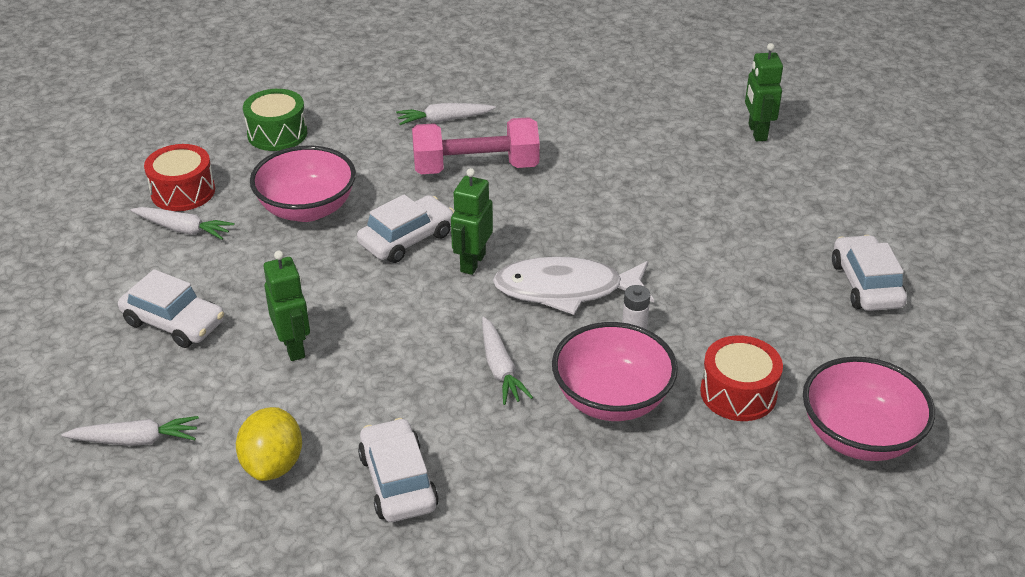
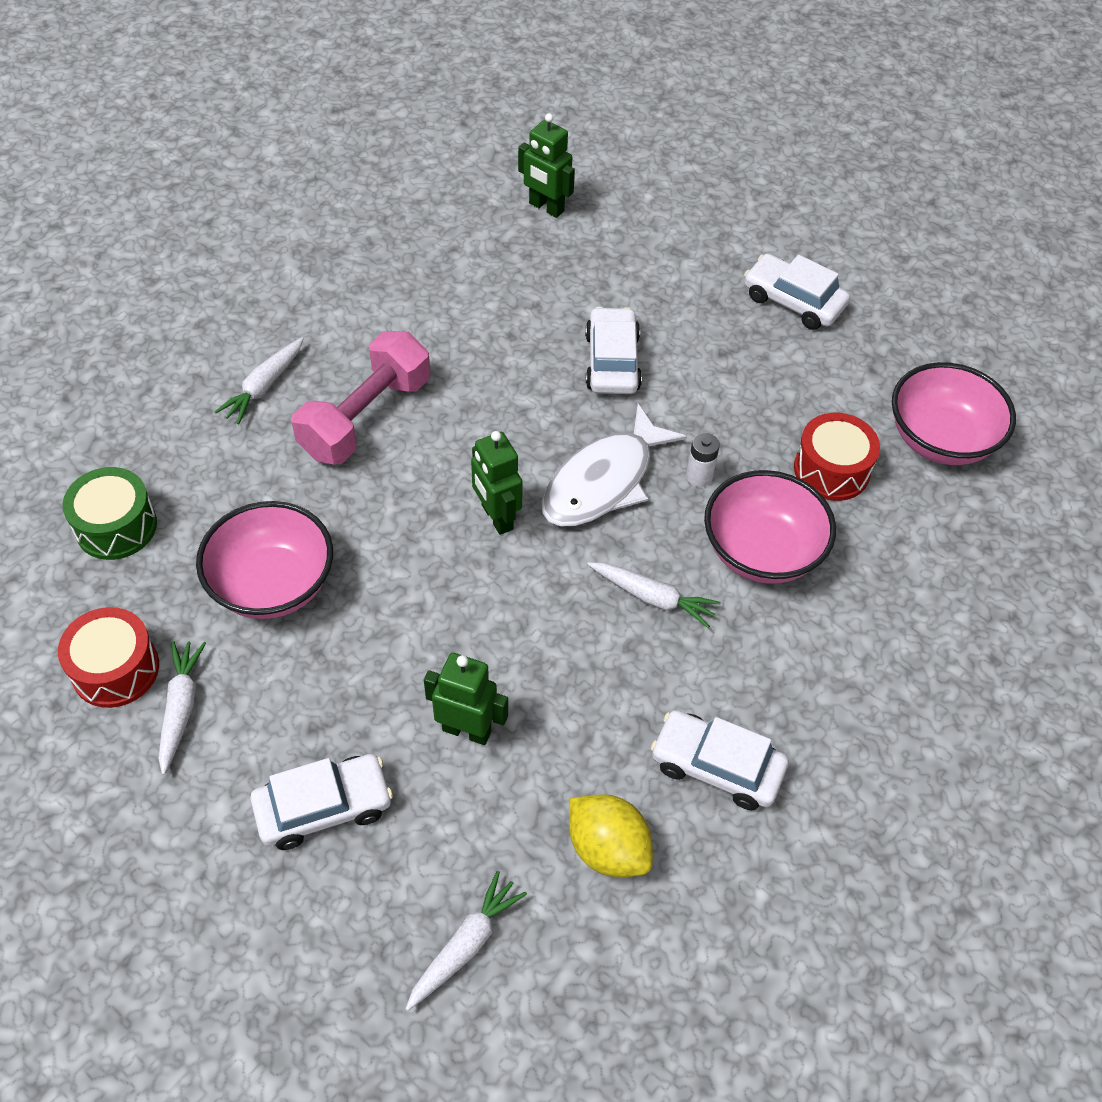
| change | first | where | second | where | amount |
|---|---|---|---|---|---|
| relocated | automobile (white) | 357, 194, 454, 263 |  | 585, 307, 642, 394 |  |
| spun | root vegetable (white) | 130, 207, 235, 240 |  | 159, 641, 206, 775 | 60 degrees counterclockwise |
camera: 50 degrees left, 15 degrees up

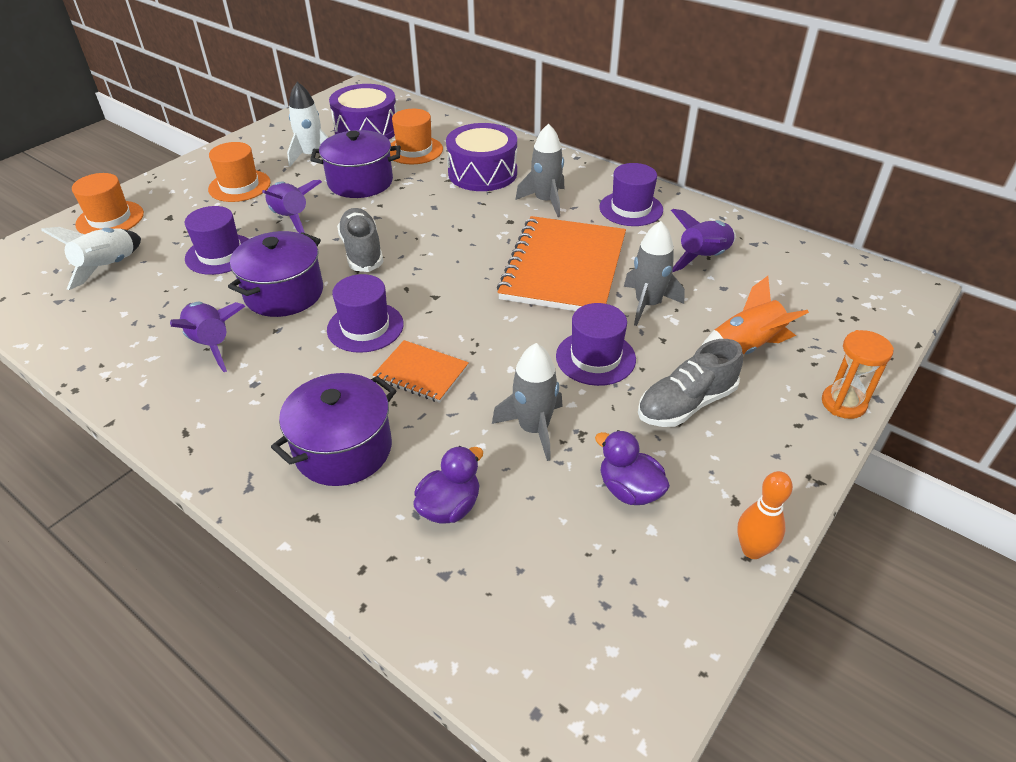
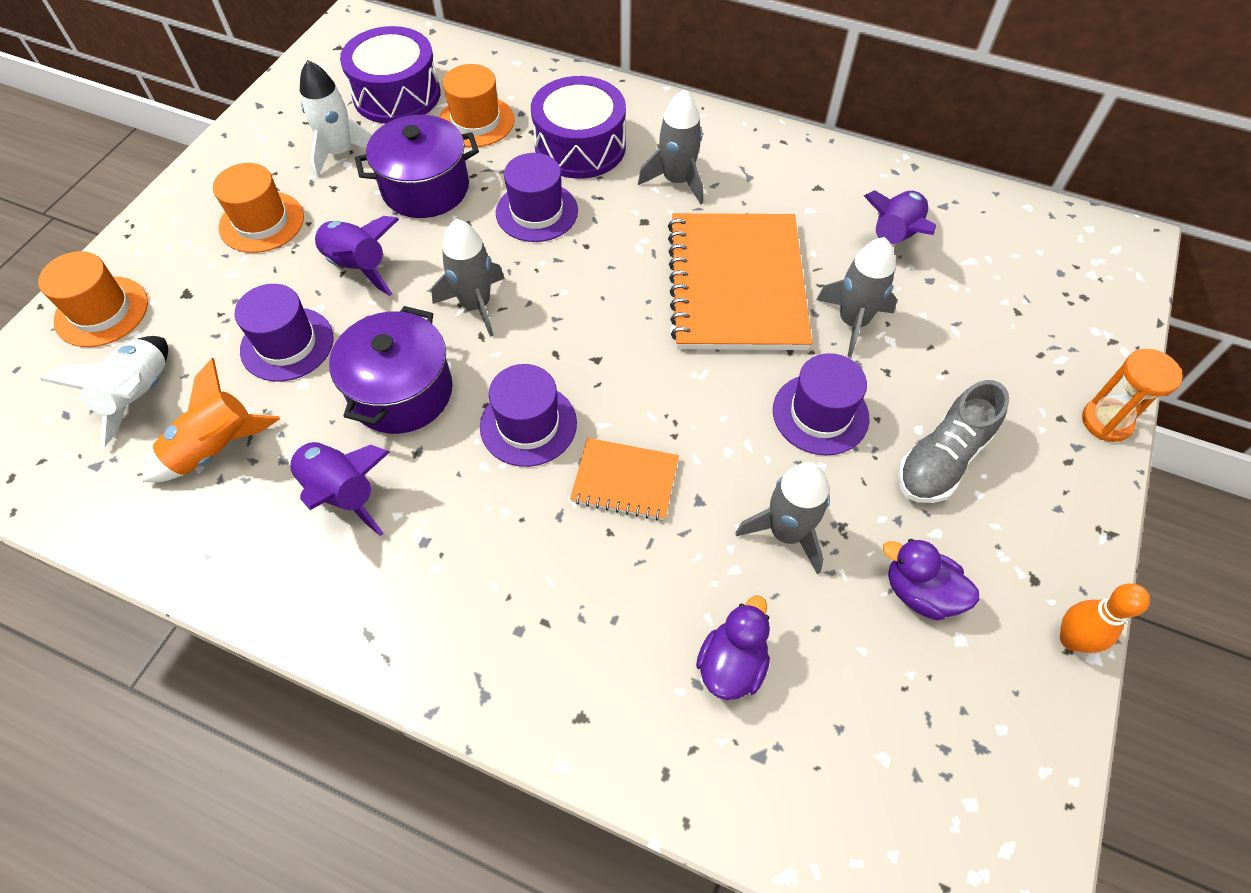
| change | first | where | second | where | amount |
|---|---|---|---|---|---|
| relocated | top hat (violet) | 599, 163, 663, 226 |  | 496, 153, 578, 242 |  |
| exchanged | lace-up shoe (ash-grey) | 337, 208, 383, 272 | rocket (ash-grey) | 431, 219, 505, 337 |  |
| relocated | rocket (orange) | 701, 276, 809, 354 |  | 143, 358, 280, 482 |  |
| missing | stockpot (violet) | 271, 373, 397, 486 |  |  |  |
camera: 15 degrees left, 15 degrees up

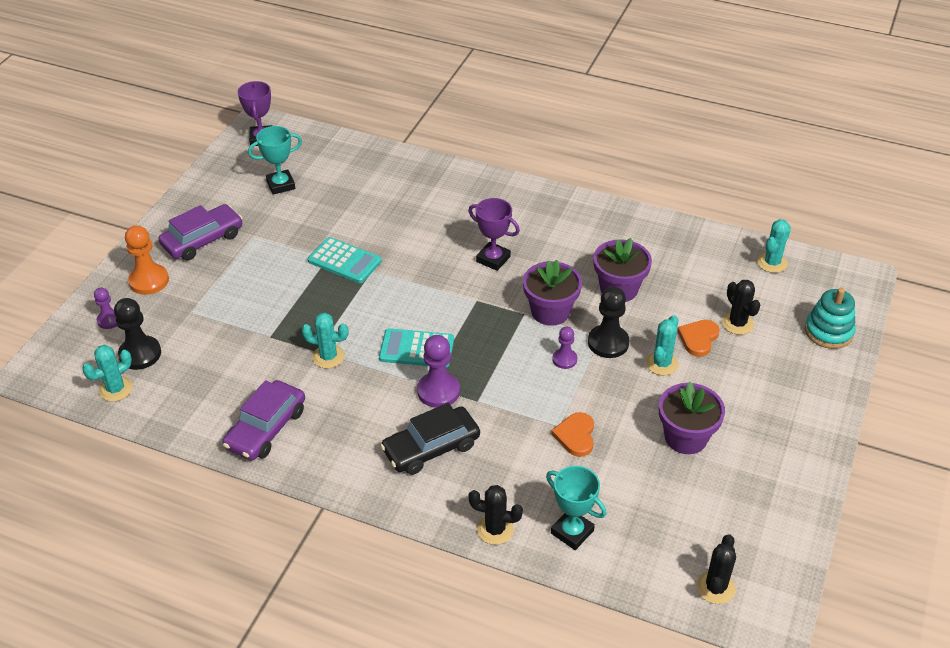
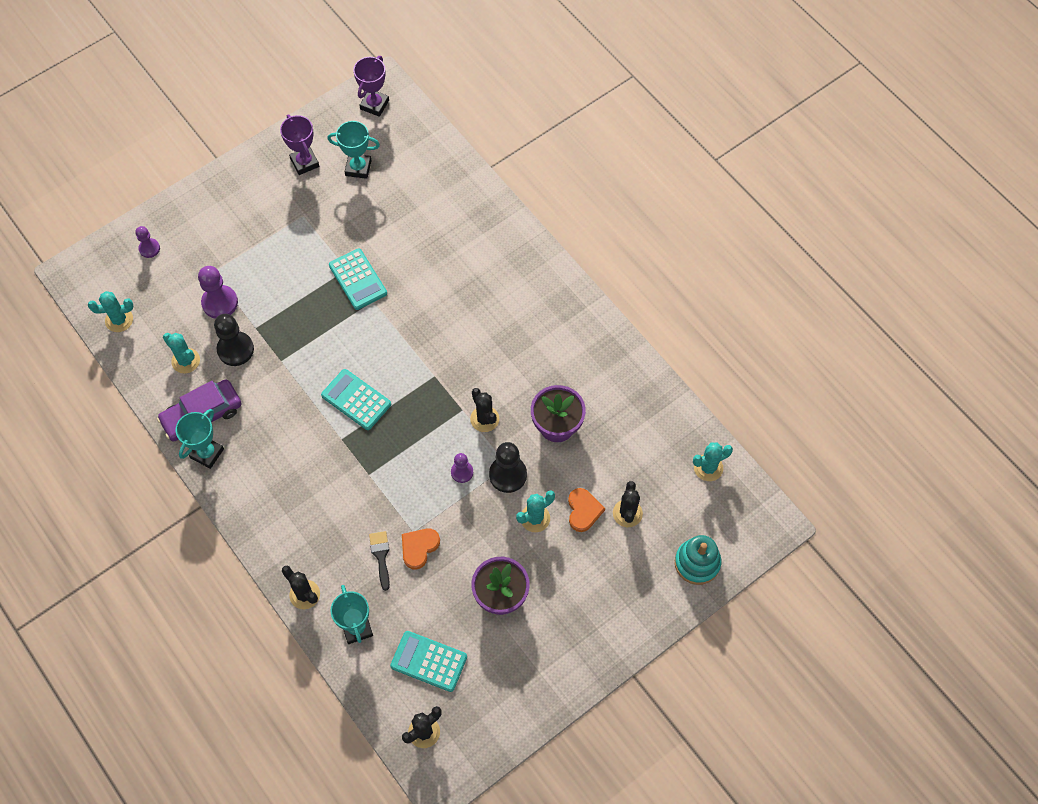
| change | first | where | second | where | amount |
|---|---|---|---|---|---|
| relocated | prize cup (violet) | 468, 198, 520, 271 |  | 280, 115, 319, 175 |  |
| missing | automobile (violet) | 159, 204, 242, 261 |  |  |  |
| missing | chess pawn (orange) | 125, 225, 169, 295 |  |  |  |
| exchanged | plant pot (violet) | 523, 260, 582, 326 | saguaro cactus (ebony) | 470, 388, 499, 432 |  |
| relocated | chess pawn (ebony) | 114, 298, 161, 370 |  | 214, 314, 254, 366 |  |
| relocated | saguaro cactus (teal) | 302, 313, 348, 368 |  | 163, 333, 200, 373 |  |
| spun | heart (orange) | 677, 320, 720, 357 |  | 568, 488, 605, 532 | 120 degrees clockwise |
| relocated | chess pawn (violet) | 417, 335, 460, 408 |  | 198, 266, 238, 319 |  |
| missing | automobile (ebony) | 380, 403, 480, 475 |  |  |  |
| appeared |  |  | prize cup (teal) | 176, 409, 224, 469 |  |
| appeared |  |  | paint brush (ebony) | 369, 531, 390, 591 |  |
| appeared |  |  | pocket calculator (teal) | 390, 631, 467, 692 |  |
camera: 30 degrees right, 20 degrees up

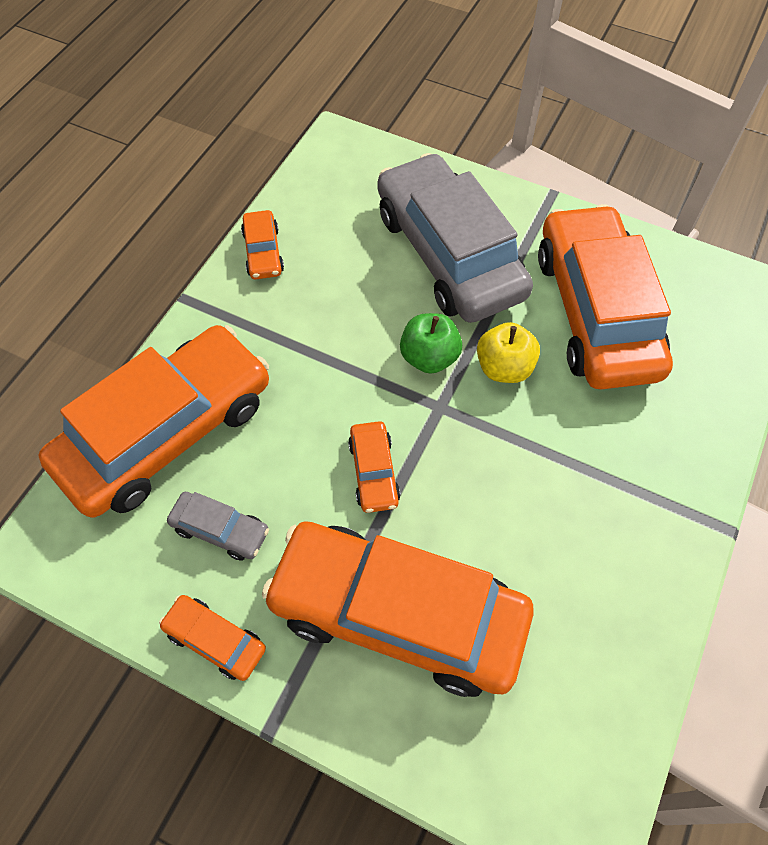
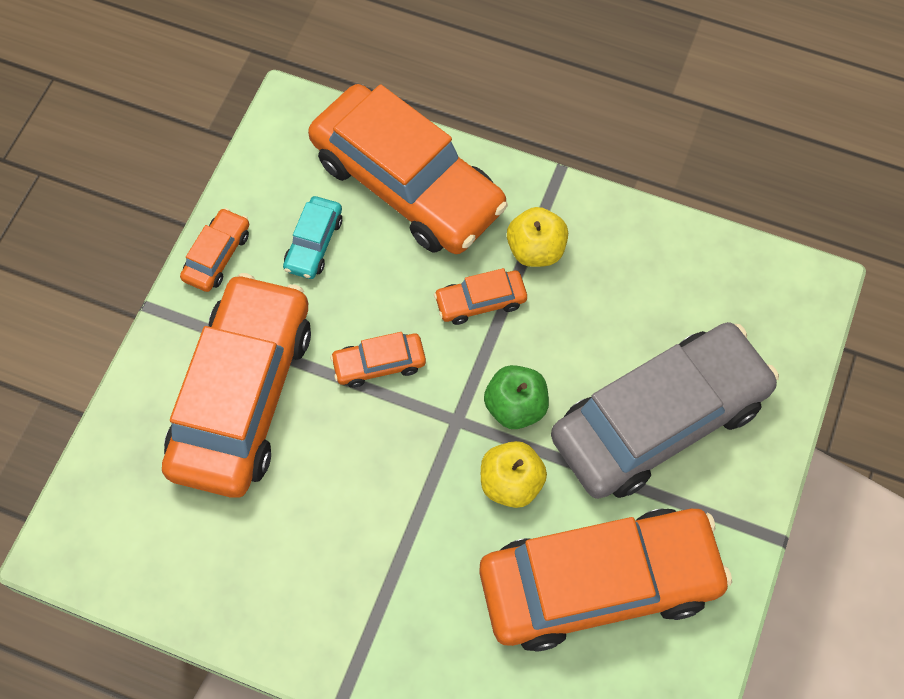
| change | first | where | second | where | amount |
|---|---|---|---|---|---|
| relocated | automobile (orange) | 241, 210, 284, 279 |  | 434, 268, 527, 325 |  |
| colour | automobile (ash-grey) | 167, 492, 269, 561 | automobile (teal) | 283, 196, 342, 279 |  |
| appeared |  |  | apple (yellow) | 507, 207, 568, 267 |  |
camera: 85 degrees right, 5 degrees up

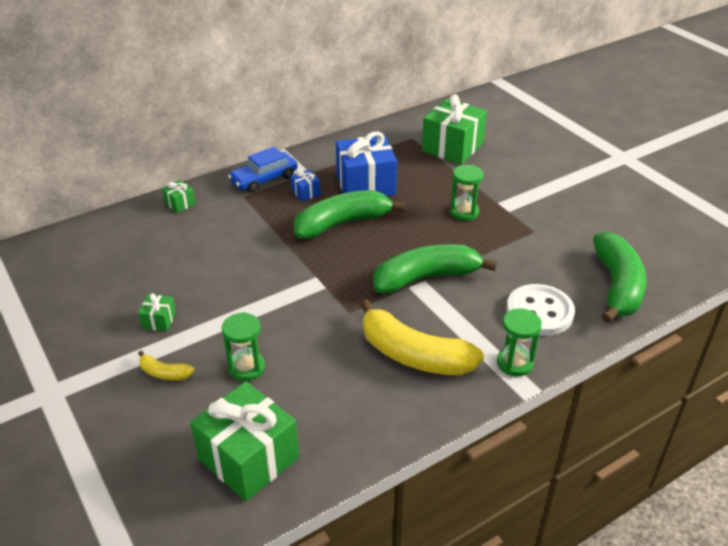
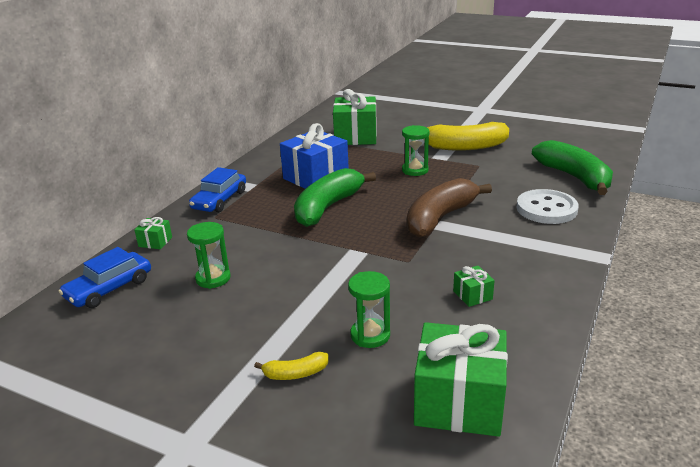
| change | first | where | second | where | amount |
|---|---|---|---|---|---|
| missing | gift (royal blue) | 290, 170, 321, 201 |  |  |  |
| colour | banana fruit (leaf-green) | 373, 244, 497, 294 | banana fruit (russet) | 407, 178, 492, 238 |  |
| relocated | gift (leaf-green) | 138, 293, 176, 331 |  | 453, 266, 495, 307 |  |
| relocated | banana fruit (yellow) | 360, 299, 484, 375 |  | 427, 122, 509, 151 |  |
| relocated | hourglass (leaf-green) | 497, 308, 542, 376 |  | 187, 222, 231, 289 |  |
| appeared |  |  | automobile (royal blue) | 59, 247, 151, 308 |  |
camera: 30 degrees left, 10 degrees down

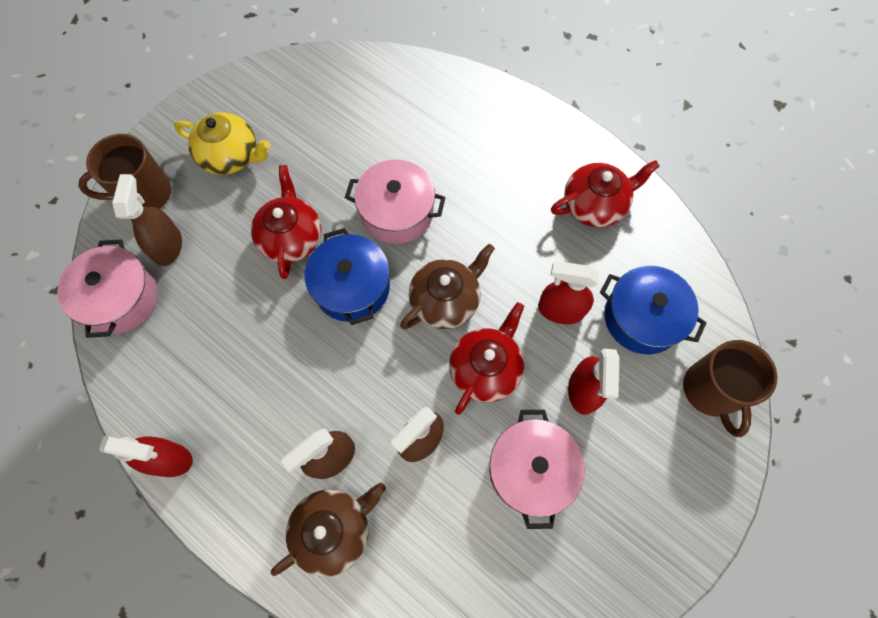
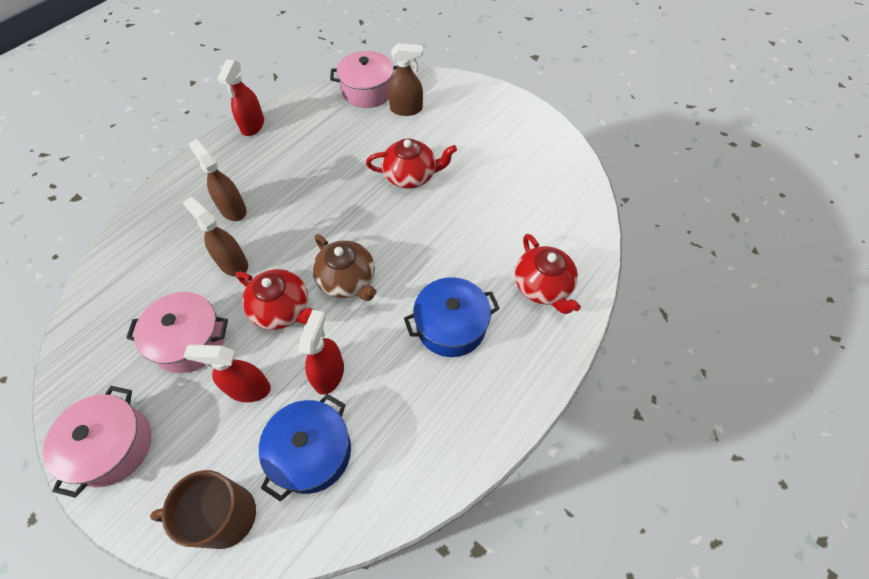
| change | first | where | second | where | amount |
|---|---|---|---|---|---|
| missing | china teapot (yellow) | 174, 112, 270, 175 |  |  |  |
| missing | mug (russet) | 78, 134, 171, 209 |  |  |  |
| relocated | stockpot (rosy) | 345, 160, 446, 244 |  | 43, 386, 151, 498 |  |
| relocated | china teapot (crimson) | 551, 160, 660, 227 |  | 514, 234, 581, 314 |  |
| relocated | stockpot (royal blue) | 305, 228, 390, 325 |  | 404, 277, 500, 357 |  |
| missing | china teapot (russet) | 271, 483, 386, 577 |  |  |  |
camera: 90 degrees right, 10 degrees down

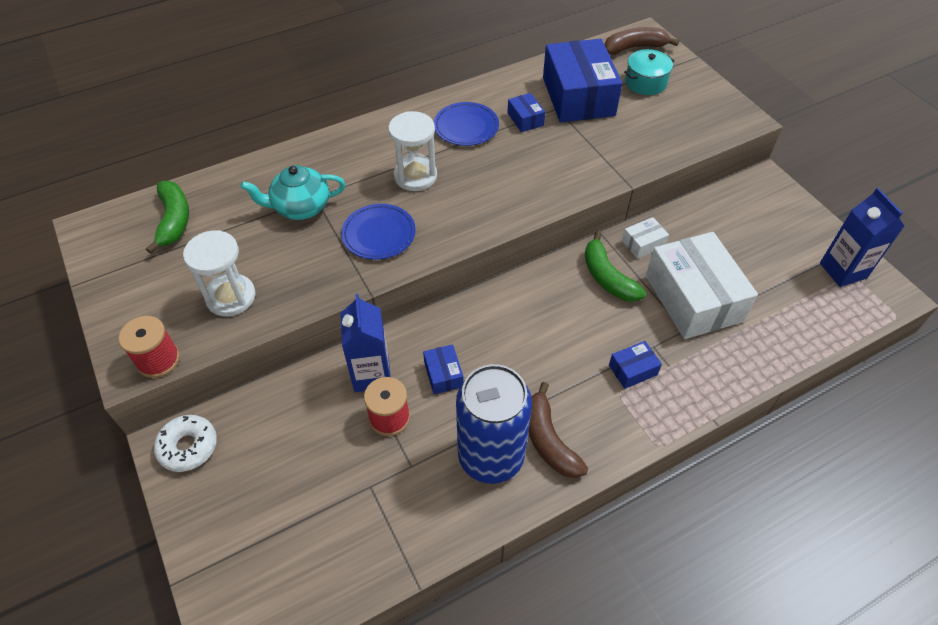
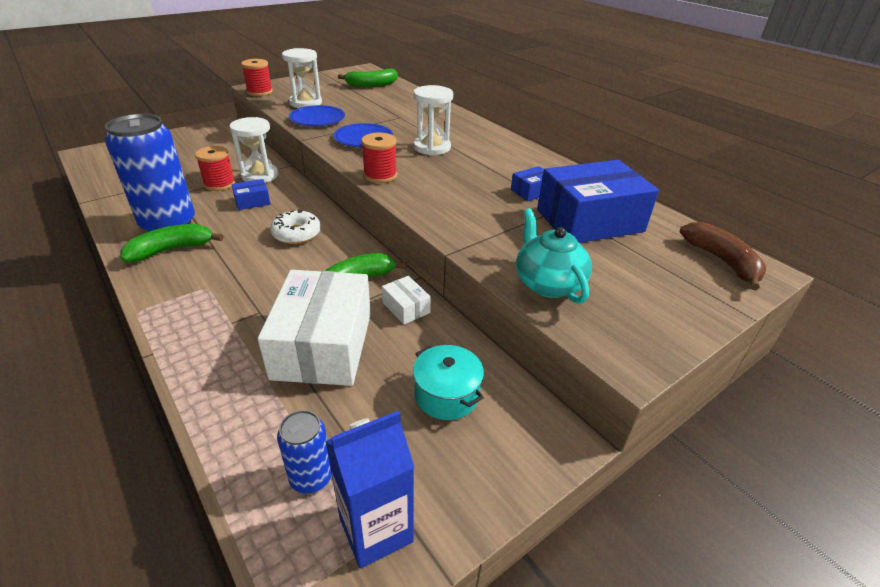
| change | first | where | second | where | amount |
|---|---|---|---|---|---|
| relocated | stockpot (teal) | 624, 49, 674, 95 |  | 413, 345, 484, 420 |  |
| relocated | dinner plate (royal blue) | 434, 102, 499, 146 |  | 289, 105, 345, 126 |  |
| relocated | china teapot (teal) | 241, 165, 345, 220 |  | 516, 208, 592, 304 |  |
| spun | package (white) | 646, 232, 758, 339 |  | 258, 270, 371, 386 | 60 degrees counterclockwise |
| exchanged | milk carton (royal blue) | 340, 294, 391, 392 | hourglass (white) | 230, 117, 278, 183 |  |
| missing | package (royal blue) | 609, 341, 662, 389 |  |  |  |
| colour | banana fruit (russet) | 528, 382, 588, 478 | banana fruit (leaf-green) | 120, 224, 223, 262 |  |
| relocated | doughnut (white) | 154, 415, 217, 472 |  | 270, 210, 321, 244 |  |
| appeared |  |  | spool (crimson) | 361, 133, 397, 183 |  |
| appeared |  |  | can (royal blue) | 277, 410, 332, 494 |  |
camera: 80 degrees right, 15 degrees down

